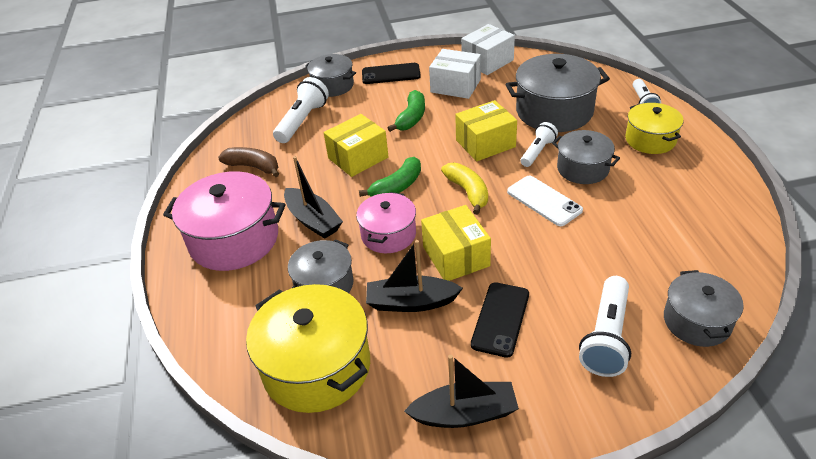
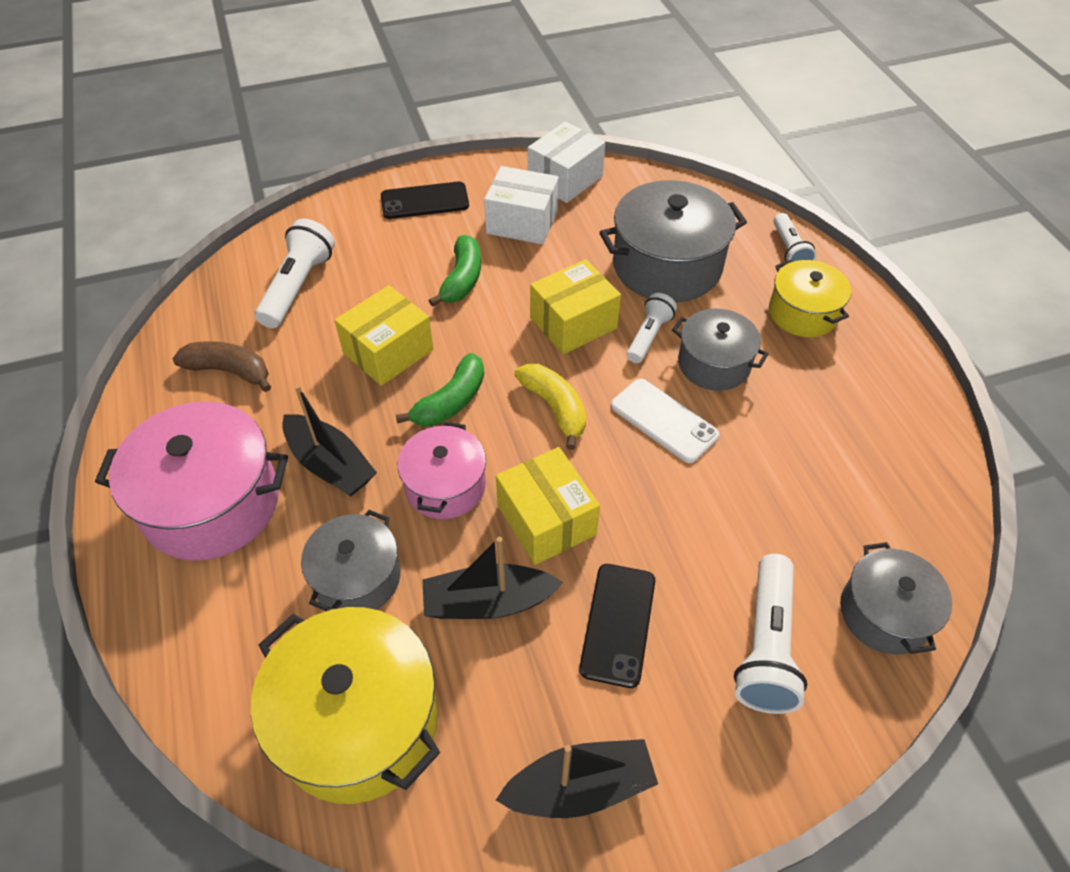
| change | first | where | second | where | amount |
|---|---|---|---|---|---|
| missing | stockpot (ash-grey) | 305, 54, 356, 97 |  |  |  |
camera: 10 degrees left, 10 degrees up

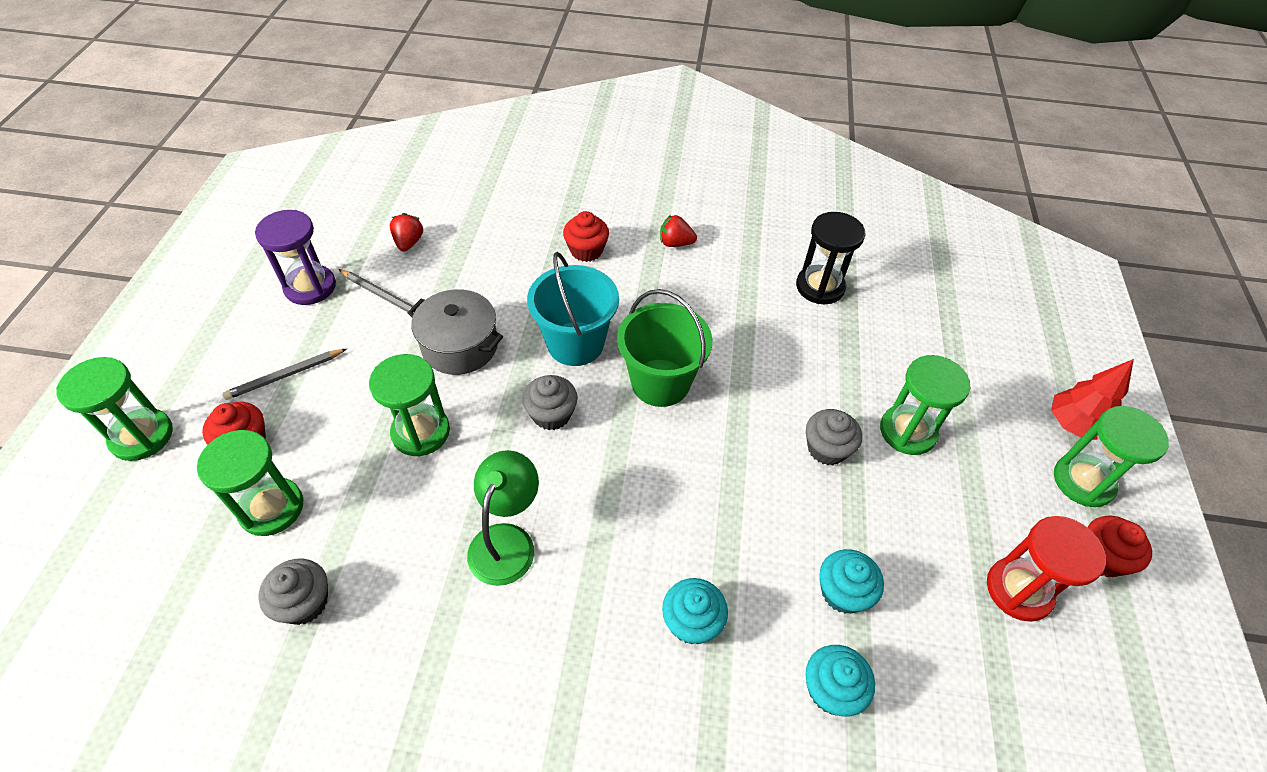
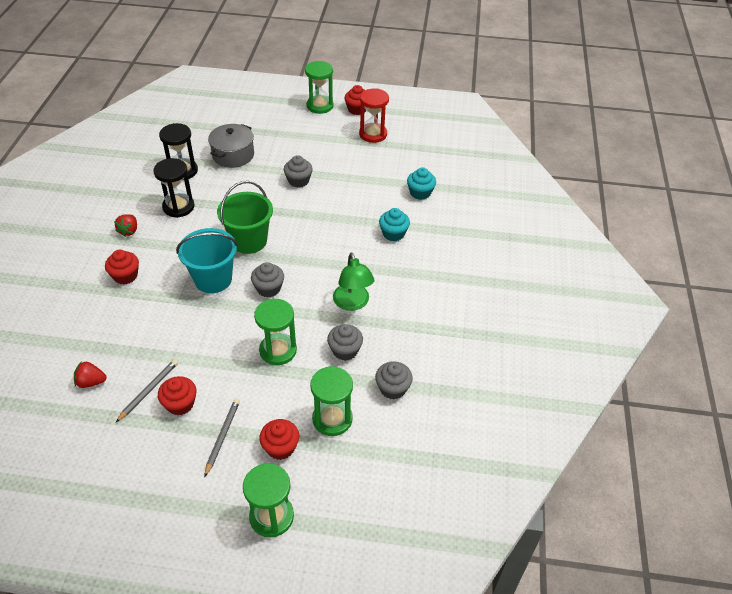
| change | first | where | second | where | amount |
|---|---|---|---|---|---|
| missing | hourglass (violet) | 255, 210, 336, 305 |  |  |  |
| relocated | stockpot (ash-grey) | 407, 289, 503, 375 |  | 208, 124, 254, 168 |  |
| spun | pencil (ash-grey) | 222, 349, 347, 400 |  | 204, 398, 240, 477 | 135 degrees counterclockwise |
| missing | hourglass (leaf-green) | 880, 355, 970, 455 |  |  |  |
| missing | fir tree (crimson) | 1051, 359, 1134, 440 |  |  |  |
| spun | desk lamp (leaf-green) | 467, 450, 539, 586 |  | 333, 252, 374, 311 | 120 degrees counterclockwise |
| missing | cupcake (teal) | 819, 549, 884, 614 |  |  |  |
| appeared |  |  | hourglass (ebony) | 154, 158, 194, 218 |  |
| appeared |  |  | cupcake (ash-grey) | 327, 324, 363, 361 |  |
| appeared |  |  | cupcake (crimson) | 158, 376, 196, 415 |  |
camera: 90 degrees left, 5 degrees down

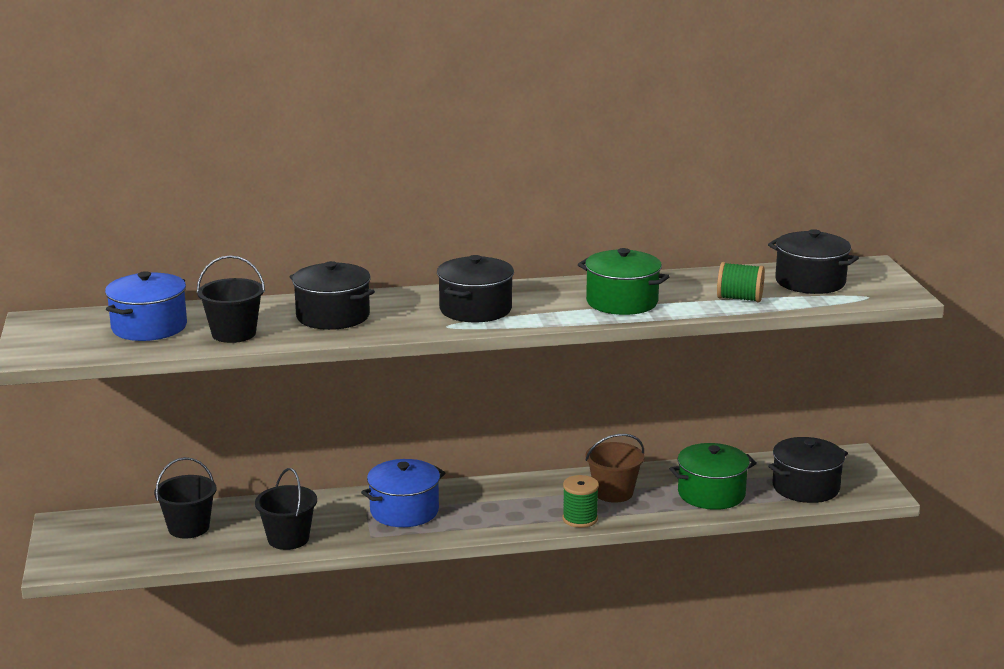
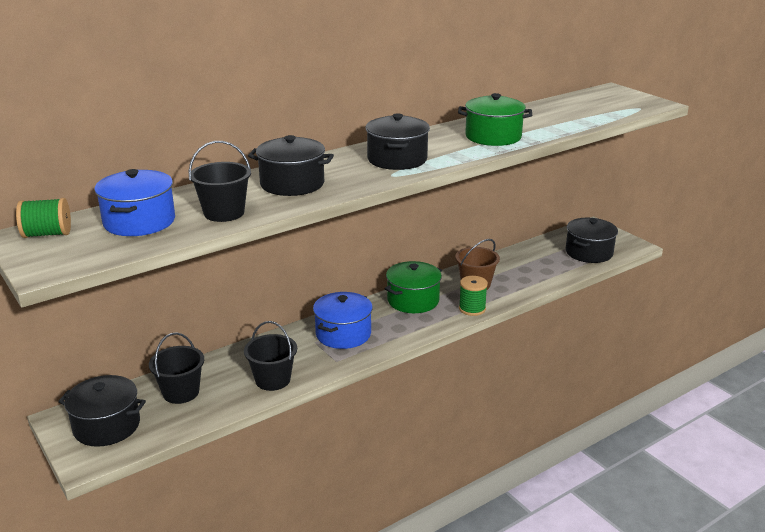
| change | first | where | second | where | amount |
|---|---|---|---|---|---|
| relocated | stockpot (ebony) | 768, 229, 859, 294 |  | 58, 375, 146, 447 |  |
| relocated | spool (leaf-green) | 717, 262, 765, 302 |  | 16, 198, 71, 238 |  |
| relocated | stockpot (leaf-green) | 669, 443, 757, 510 |  | 384, 261, 442, 313 |  |
camera: 25 degrees left, 5 degrees up

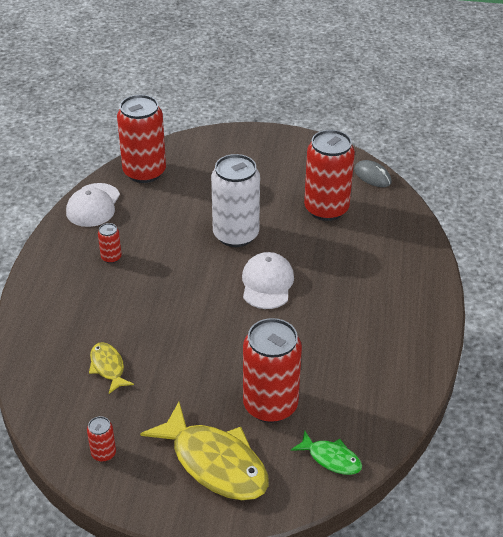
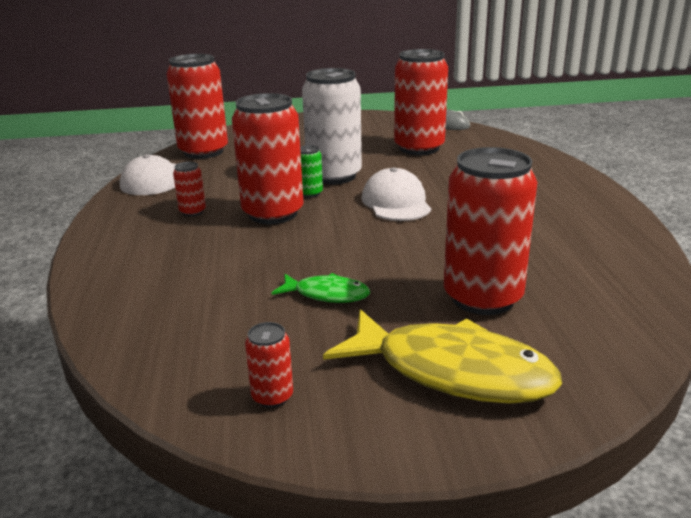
| change | first | where | second | where | amount |
|---|---|---|---|---|---|
| missing | fish (yellow) | 89, 342, 134, 394 |  |  |  |
| relocated | fish (leaf-green) | 291, 431, 362, 475 |  | 272, 273, 370, 303 |  |
| appeared |  |  | can (crimson) | 232, 93, 304, 224 |  |
| appeared |  |  | can (leaf-green) | 300, 145, 323, 198 |  |
camera: 15 degrees left, 15 degrees down

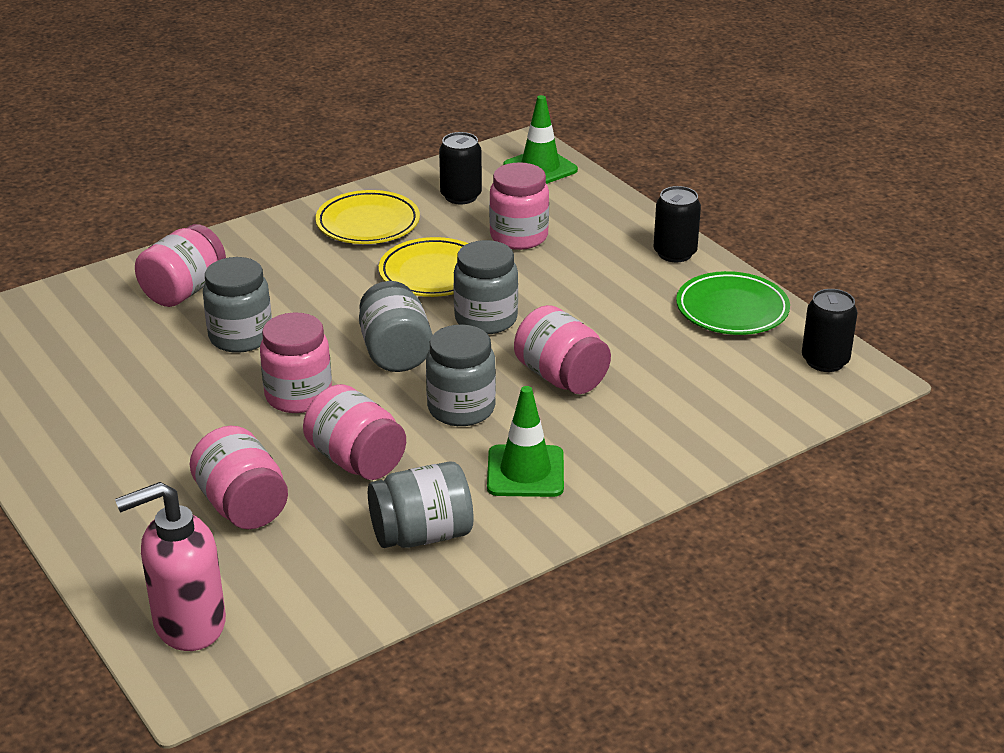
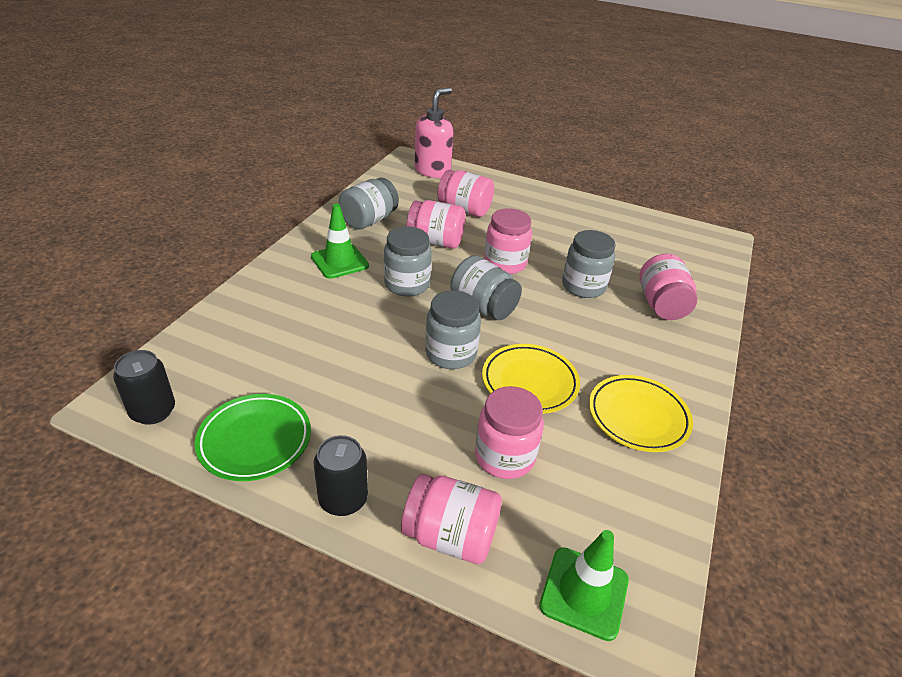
| change | first | where | second | where | amount |
|---|---|---|---|---|---|
| missing | can (ebony) | 439, 132, 482, 204 |  |  |  |
| relocated | jam jar (rosy) | 514, 305, 611, 394 |  | 401, 474, 502, 564 |  |
camera: 145 degrees right, 5 degrees up

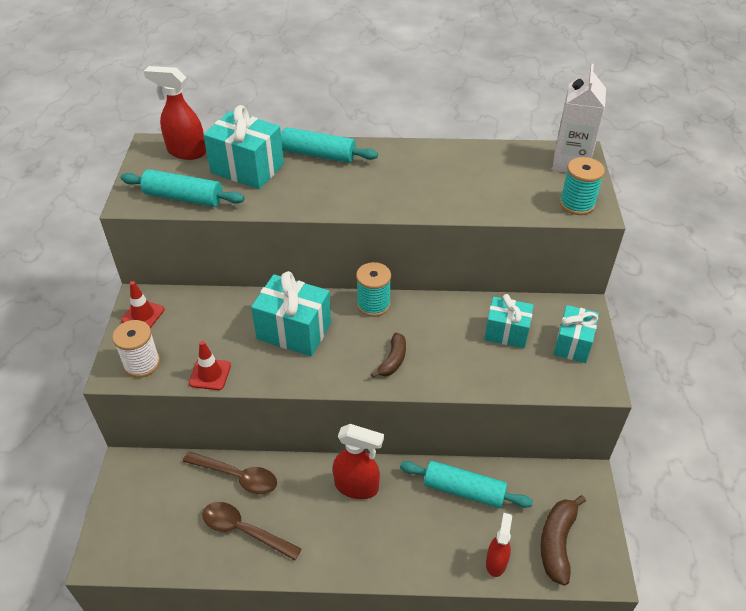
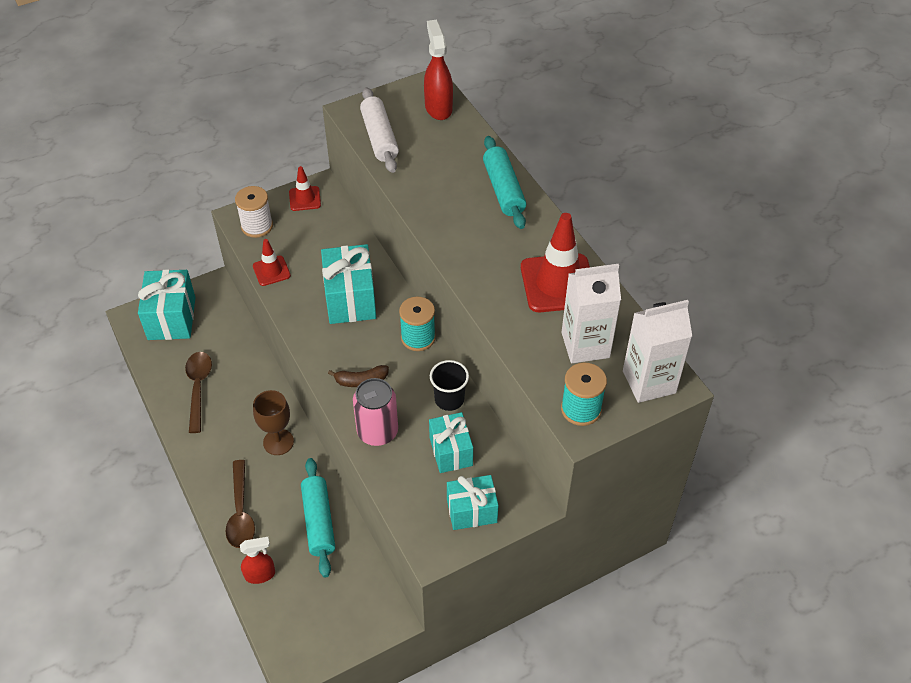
| change | first | where | second | where | amount |
|---|---|---|---|---|---|
| relocated | gift (teal) | 203, 105, 284, 189 |  | 138, 269, 196, 340 |  |
| colour | dough roller (teal) | 121, 169, 244, 207 | dough roller (white) | 360, 87, 399, 173 |  |
| exchanged | spray bottle (crimson) | 333, 424, 384, 499 | goblet (russet) | 253, 390, 294, 455 |  |
| relocated | spoon (russet) | 183, 451, 277, 494 |  | 225, 460, 255, 548 |  |
| missing | banana fruit (russet) | 541, 495, 586, 586 |  |  |  |
| appeared |  |  | road cone (crimson) | 521, 213, 590, 312 |  |
| appeared |  |  | milk carton (white) | 561, 264, 621, 363 |  |
| appeared |  |  | beaker (ebony) | 430, 360, 469, 411 |  |
| appeared |  |  | can (rosy) | 353, 378, 398, 446 |  |
camera: 60 degrees right, 5 degrees up

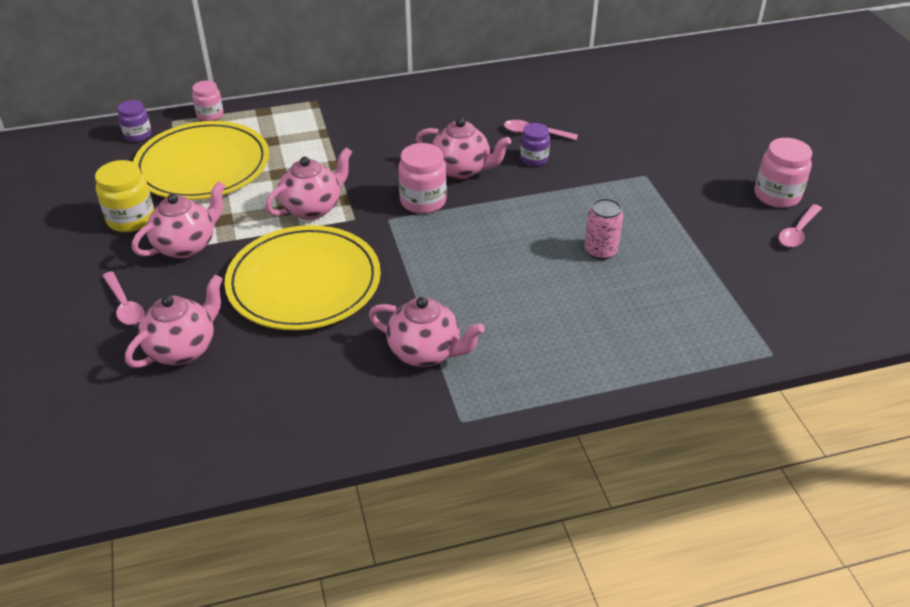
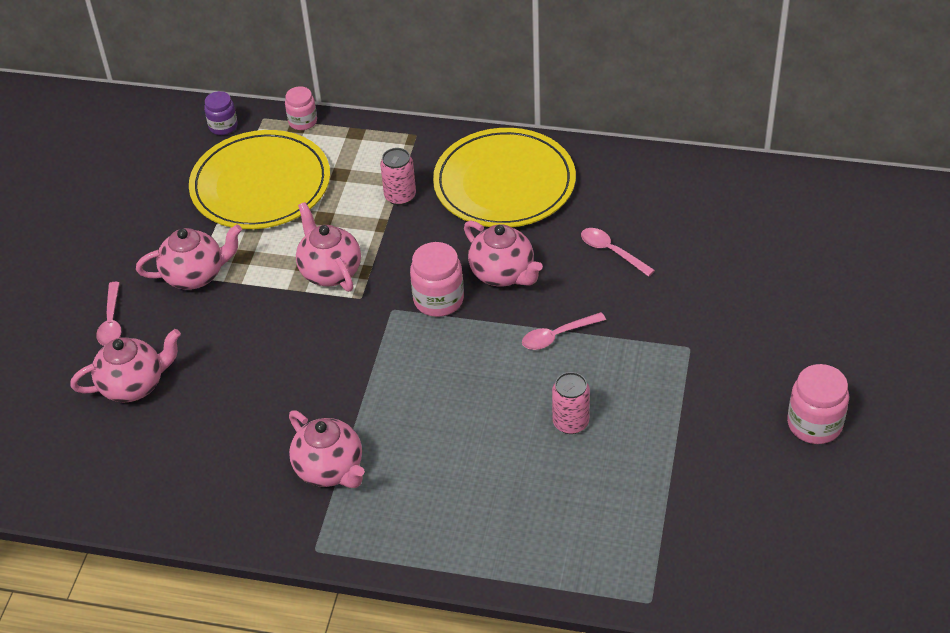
| change | first | where | second | where | amount |
|---|---|---|---|---|---|
| missing | jam jar (violet) | 520, 123, 550, 166 |  |  |  |
| spun | china teapot (rosy) | 265, 147, 352, 220 |  | 296, 202, 361, 292 | 105 degrees counterclockwise |
| missing | jam jar (yellow) | 95, 160, 154, 232 |  |  |  |
| relocated | spoon (rosy) | 779, 204, 822, 247 |  | 522, 312, 606, 350 |  |
| relocated | dinner plate (yellow) | 225, 225, 381, 330 |  | 433, 128, 576, 227 |  |
| appeared |  |  | can (rosy) | 380, 148, 416, 205 |  |
camera: 30 degrees right, 5 degrees up

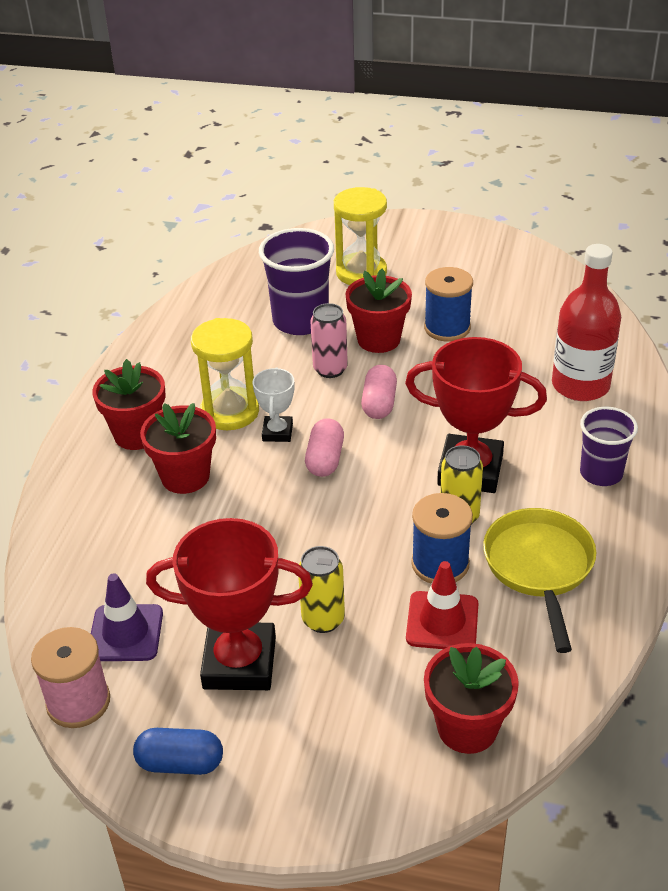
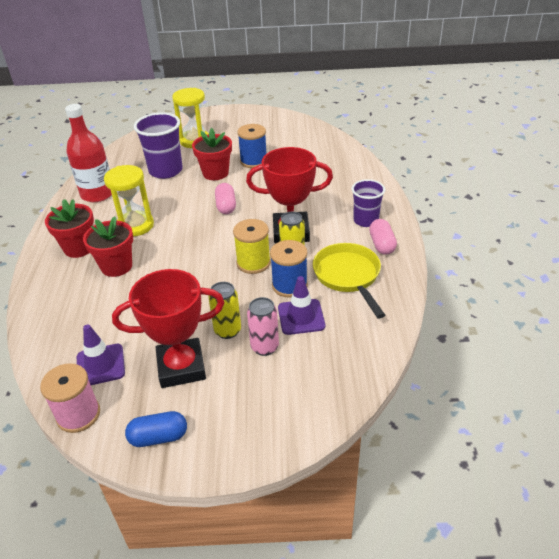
| change | first | where | second | where | amount |
|---|---|---|---|---|---|
| relocated | flask (crimson) | 552, 244, 621, 401 |  | 65, 104, 112, 202 |  |
| relocated | can (rosy) | 310, 303, 348, 378 |  | 247, 297, 279, 356 |  |
| missing | prize cup (white) | 253, 367, 294, 442 |  |  |  |
| relocated | pill (rosy) | 305, 418, 344, 477 |  | 369, 219, 397, 255 |  |
| colour | road cone (crimson) | 406, 561, 478, 649 | road cone (violet) | 278, 276, 325, 335 |  |
| missing | plant pot (crimson) | 424, 643, 519, 754 |  |  |  |
| appeared |  |  | spool (yellow) | 233, 219, 271, 274 |  |
camera: 15 degrees left, 0 degrees up

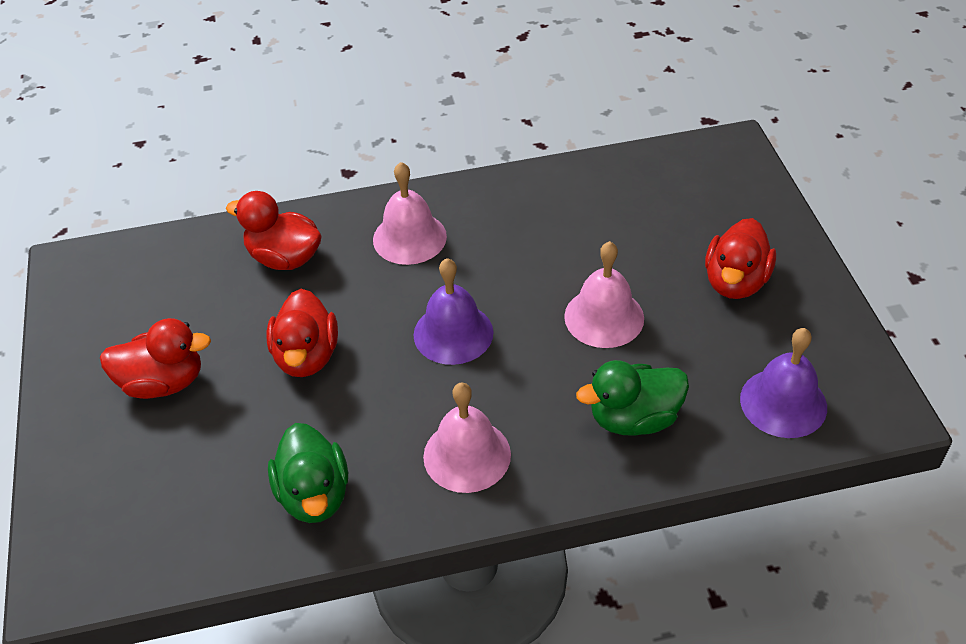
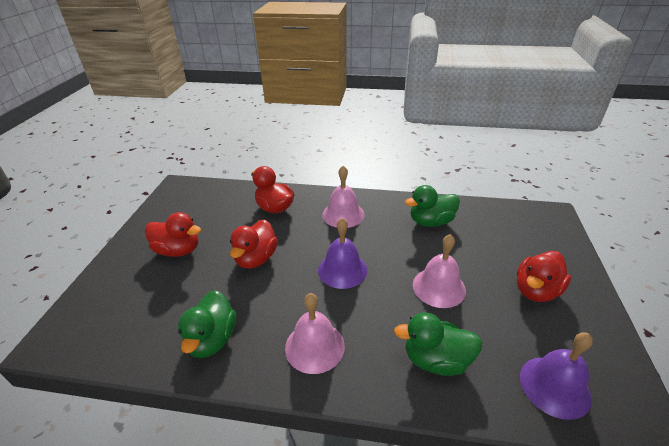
| change | first | where | second | where | amount |
|---|---|---|---|---|---|
| appeared |  |  | duck (leaf-green) | 405, 185, 460, 227 |  |
camera: 20 degrees right, 10 degrees down

